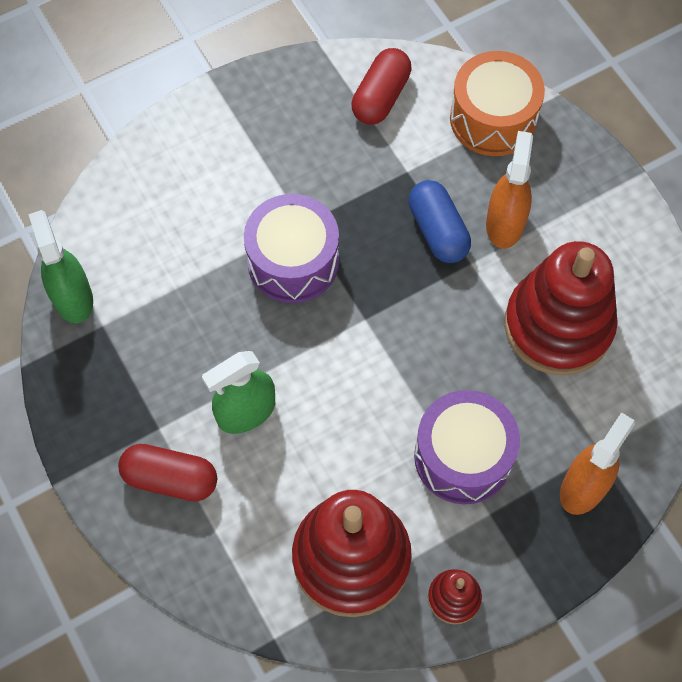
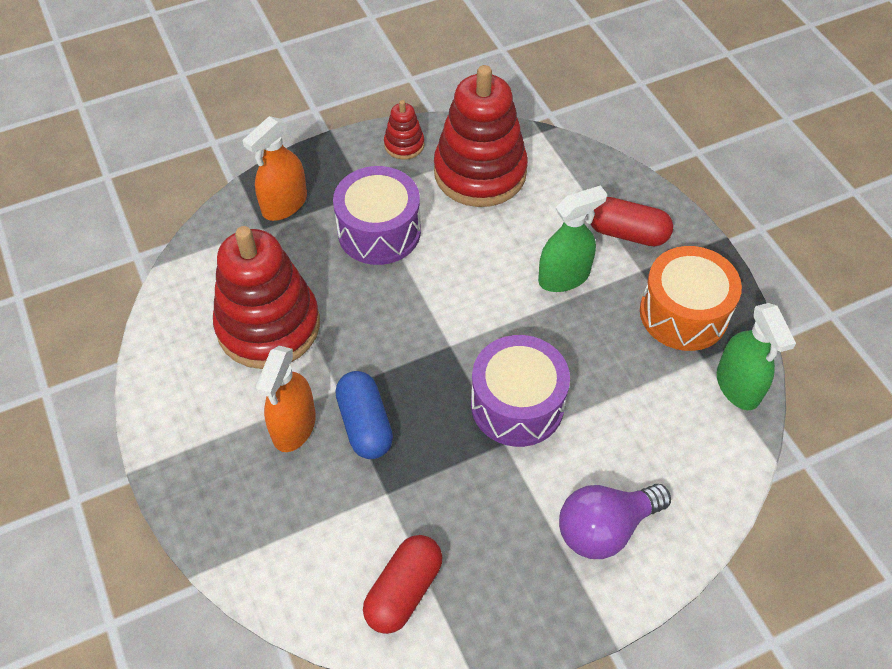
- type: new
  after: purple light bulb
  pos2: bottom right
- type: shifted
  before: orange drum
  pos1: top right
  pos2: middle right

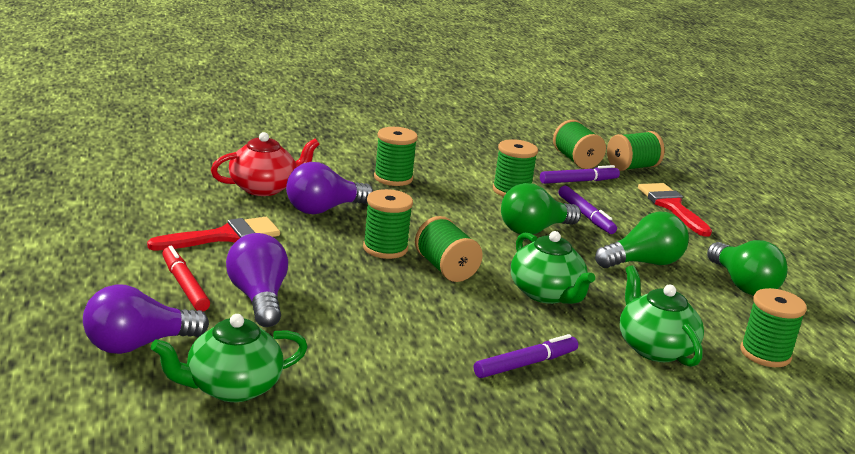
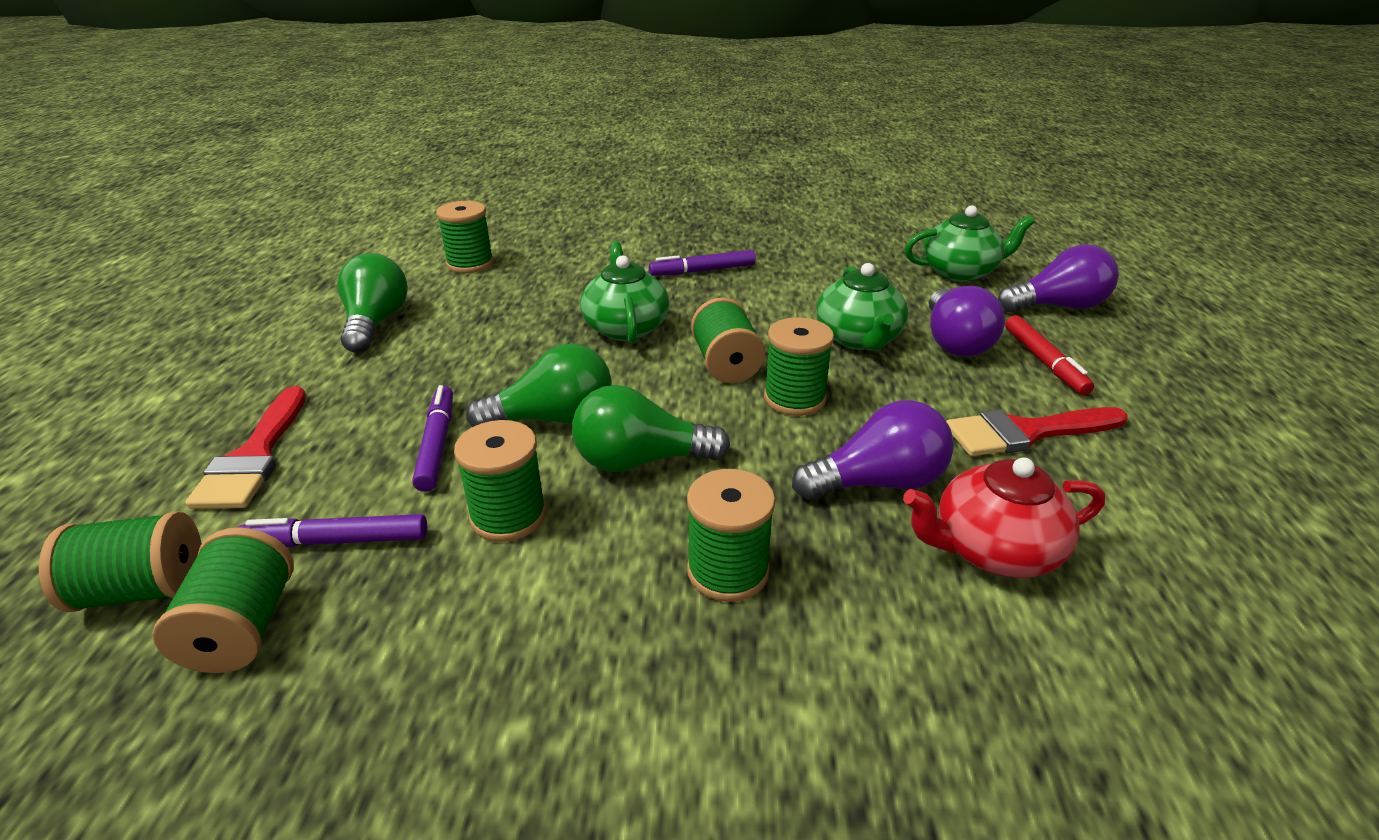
- type: shifted
  before: green light bulb (no. 2 from left in the first image)
  after: green light bulb (no. 3 from left)
  pos1: middle right
  pos2: centre
- type: shifted
  before: green teapot (no. 3 from left in the first image)
  after: green teapot (no. 2 from left)
  pos1: bottom right
  pos2: centre

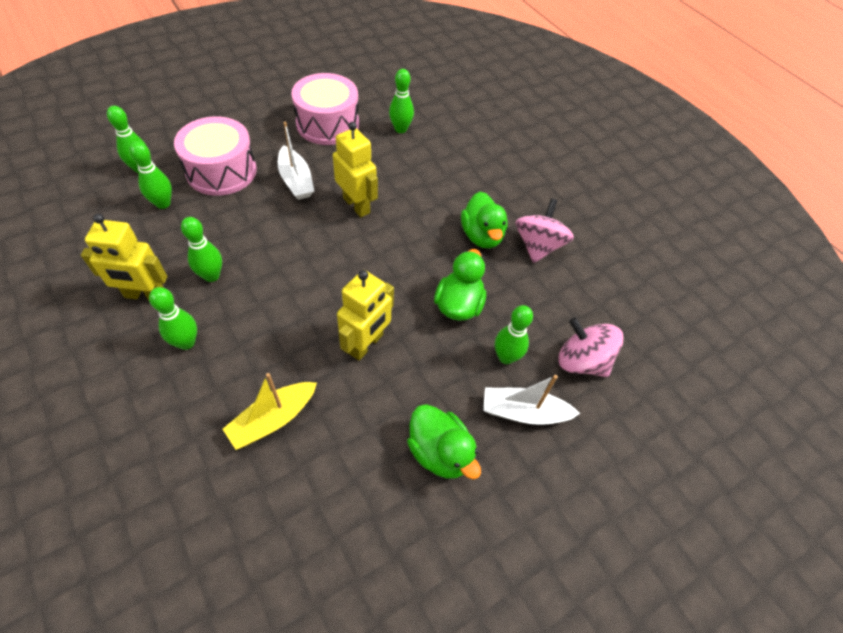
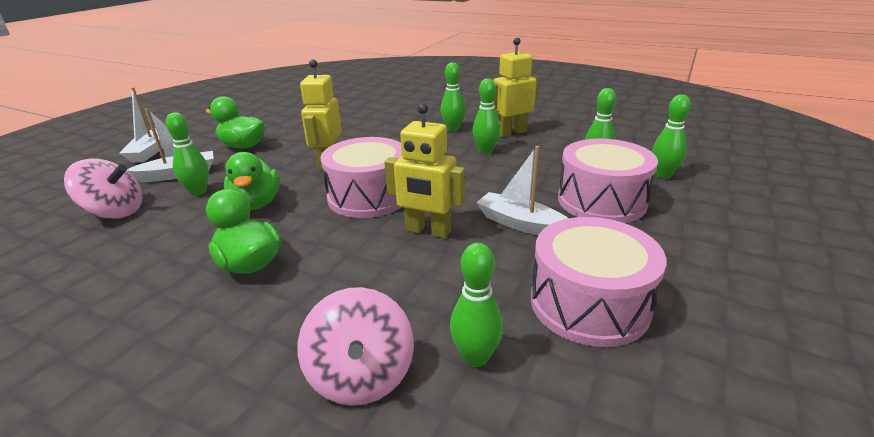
- type: gone
  before: yellow boat
  pos1: middle left
- type: new
  after: white boat (no. 1 from left)
  pos2: top left
- type: new
  after: pink drum (no. 1 from left)
  pos2: centre
- type: shifted
  before: pink spinning top (no. 1 from left in the first image)
  after: pink spinning top (no. 2 from left)
  pos1: centre
  pos2: bottom centre

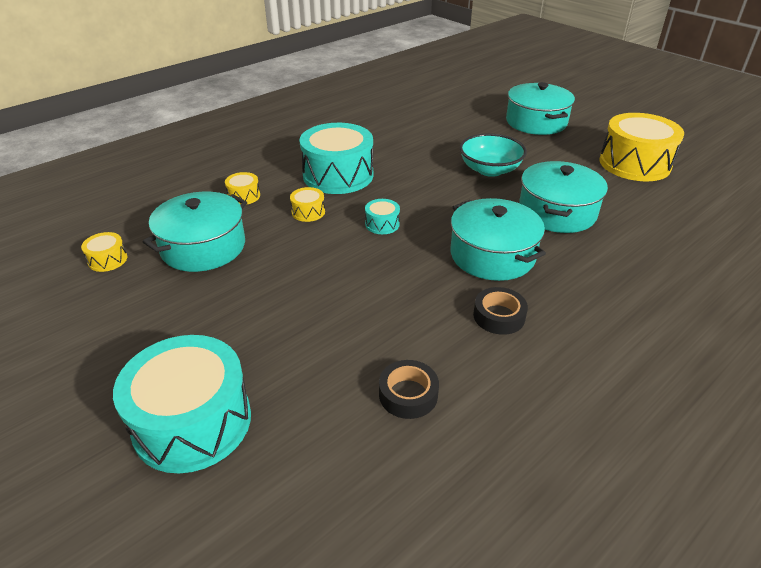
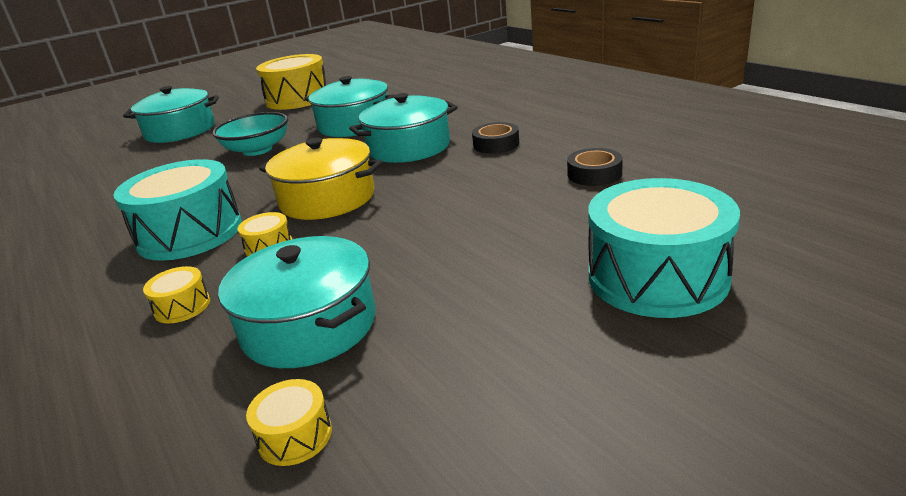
- type: swapped
  before: turquoise drum (no. 3 from left)
  after: yellow pot
  pos1: centre
  pos2: centre

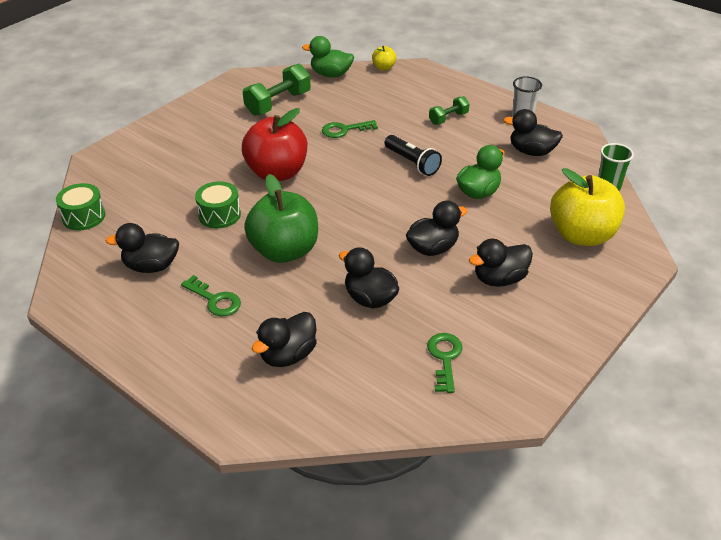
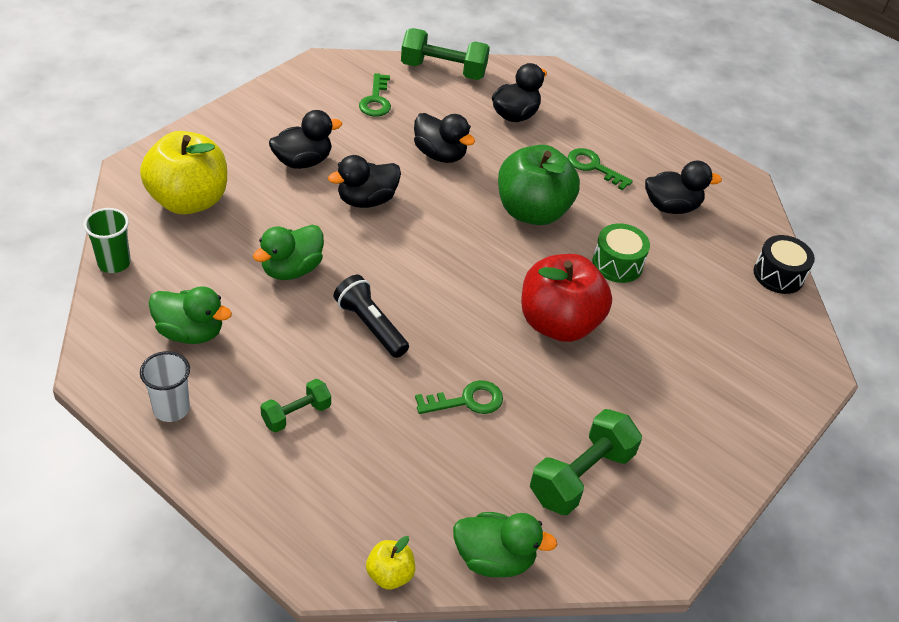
- type: new
  after: green dumbbell (no. 2 from left)
  pos2: top centre
- type: repainted
  before: green drum (no. 1 from left)
  after: black drum
  pos1: middle left
  pos2: middle right
- type: repainted
  before: black duck (no. 6 from left)
  after: green duck (no. 1 from left)
  pos1: top right
  pos2: middle left

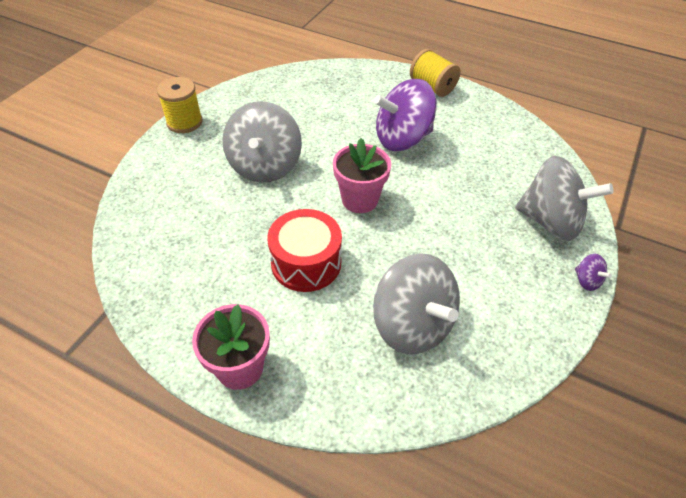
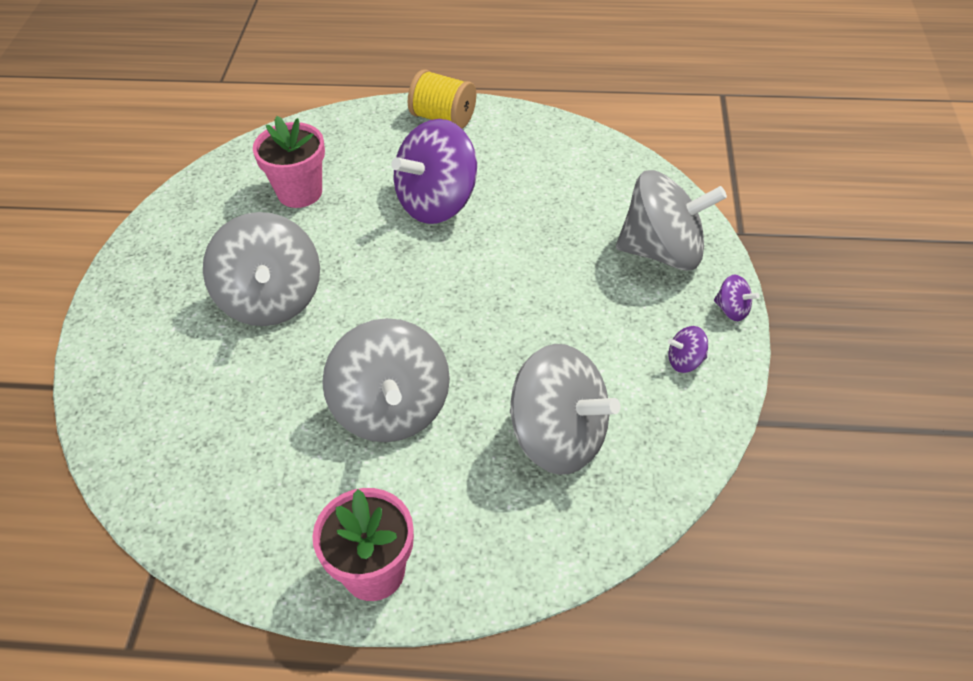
- type: gone
  before: yellow spool (no. 1 from left)
  pos1: top left
- type: new
  after: purple spinning top (no. 2 from left)
  pos2: middle right
- type: shifted
  before: pink flower pot (no. 2 from left in the first image)
  after: pink flower pot (no. 1 from left)
  pos1: centre
  pos2: top left
- type: swapped
  before: red drum
  after: grey spinning top (no. 2 from left)
  pos1: centre
  pos2: centre

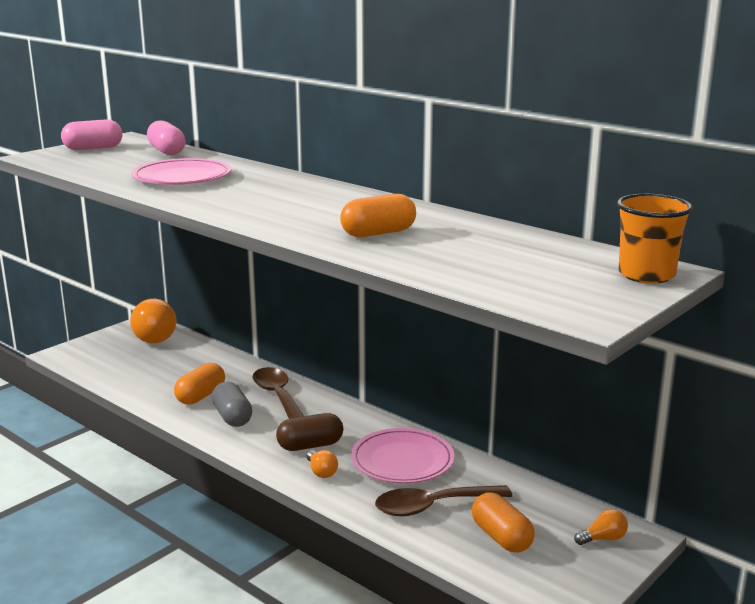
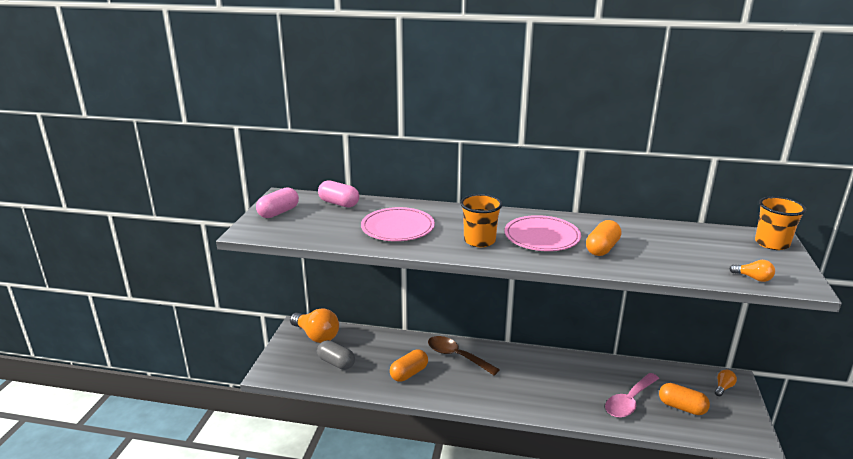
- type: gone
  before: brown capsule
  pos1: bottom centre
- type: new
  after: orange cup (no. 1 from left)
  pos2: centre
- type: shifted
  before: grey capsule
  pos1: bottom left
  pos2: bottom centre
- type: shifted
  before: orange light bulb (no. 2 from left in the first image)
  after: orange light bulb (no. 3 from left)
  pos1: bottom centre
  pos2: middle right
- type: shifted
  before: pink plate (no. 2 from left)
  pos1: bottom centre
  pos2: centre
- type: repainted
  before: brown spoon (no. 2 from left)
  after: pink spoon
  pos1: bottom centre
  pos2: bottom right
- type: rotated
  before: orange capsule (no. 1 from left)
  pos1: middle left
  pos2: bottom centre
  turn: 45

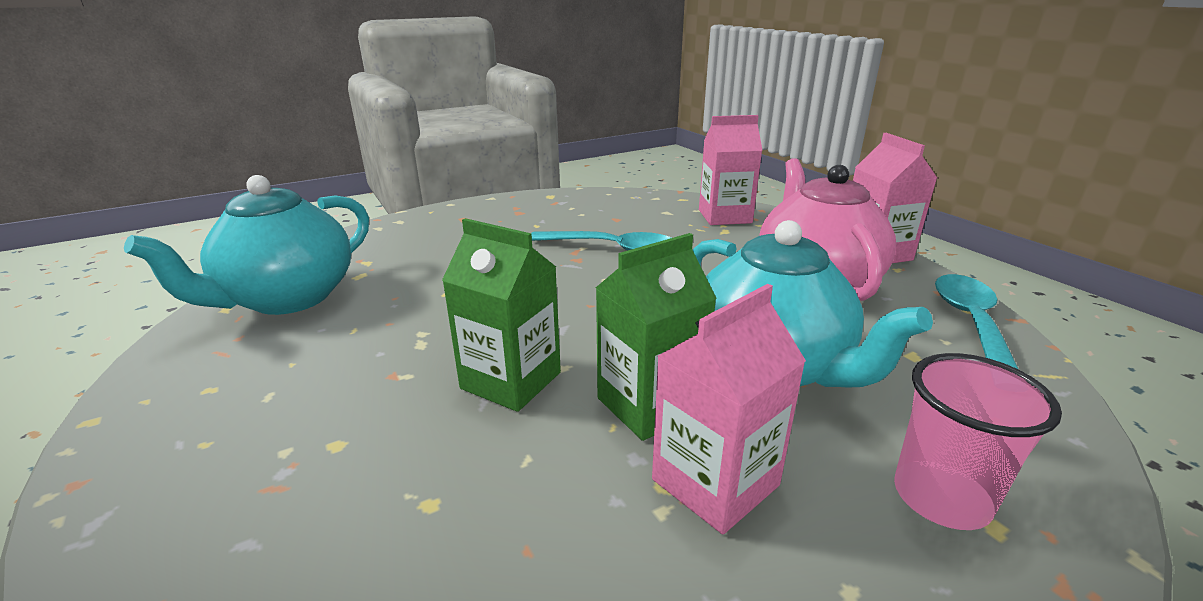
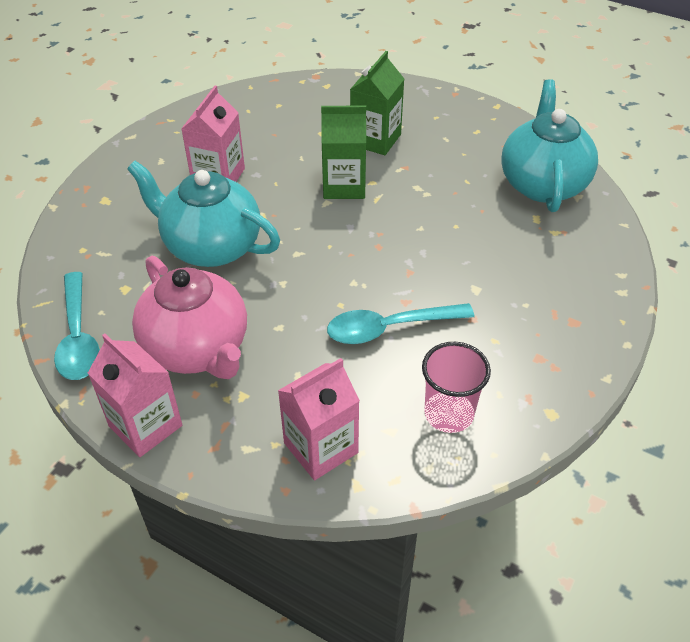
- type: shifted
  before: green carton (no. 2 from left)
  pos1: centre
  pos2: top centre
- type: shifted
  before: pink cup
  pos1: bottom right
  pos2: centre

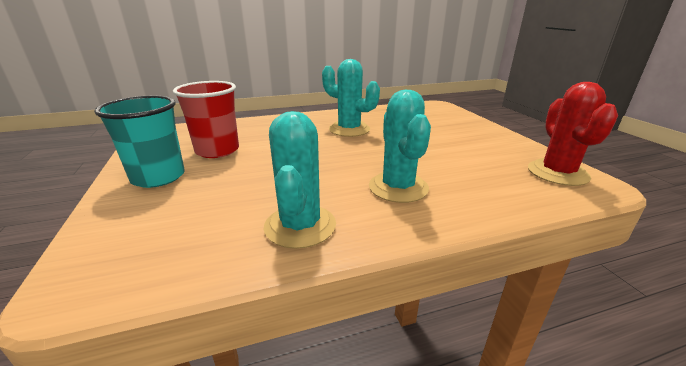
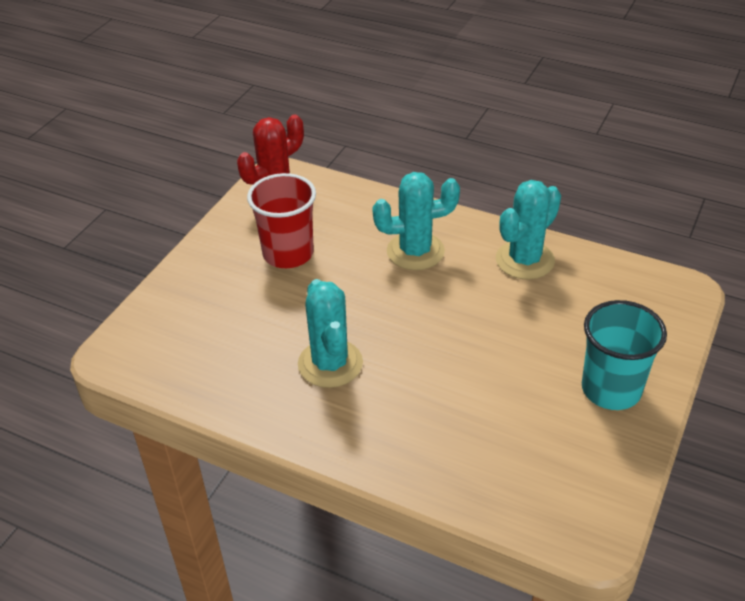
- type: shifted
  before: red cup
  pos1: top left
  pos2: centre
- type: rotated
  before: turquoise cactus (no. 3 from left in the first image)
  pos1: centre
  pos2: centre
  turn: 45

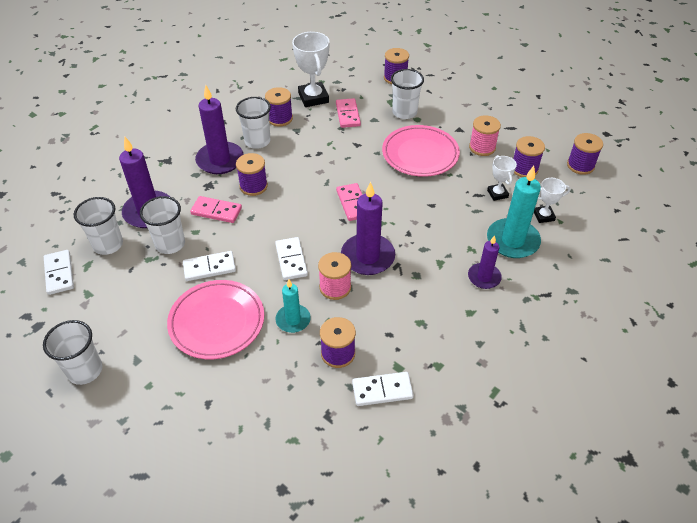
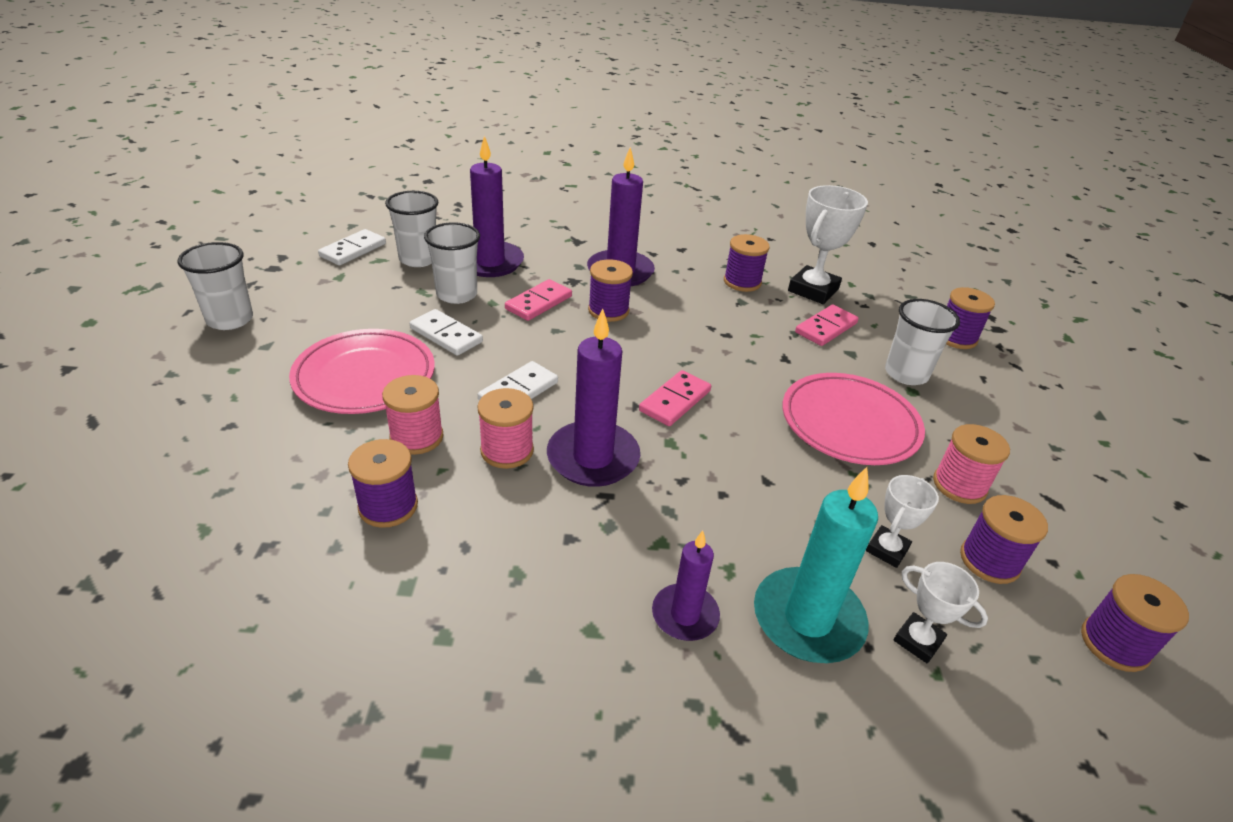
- type: gone
  before: white cup (no. 4 from left)
  pos1: top centre
- type: gone
  before: white domino (no. 4 from left)
  pos1: bottom centre
- type: swapped
  before: turquoise candle (no. 1 from left)
  after: pink spool (no. 1 from left)
  pos1: centre
  pos2: centre
- type: rotated
  before: pink domino (no. 1 from left)
  pos1: middle left
  pos2: centre
  turn: 60

